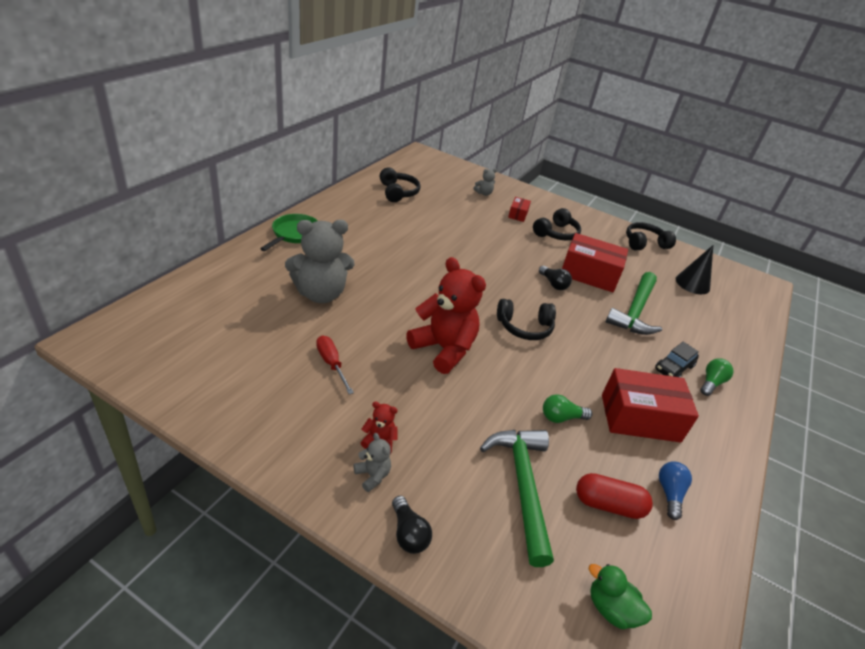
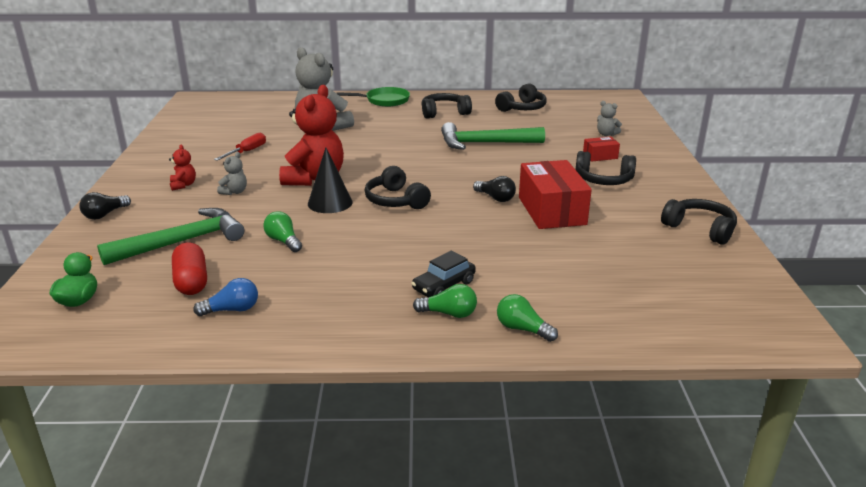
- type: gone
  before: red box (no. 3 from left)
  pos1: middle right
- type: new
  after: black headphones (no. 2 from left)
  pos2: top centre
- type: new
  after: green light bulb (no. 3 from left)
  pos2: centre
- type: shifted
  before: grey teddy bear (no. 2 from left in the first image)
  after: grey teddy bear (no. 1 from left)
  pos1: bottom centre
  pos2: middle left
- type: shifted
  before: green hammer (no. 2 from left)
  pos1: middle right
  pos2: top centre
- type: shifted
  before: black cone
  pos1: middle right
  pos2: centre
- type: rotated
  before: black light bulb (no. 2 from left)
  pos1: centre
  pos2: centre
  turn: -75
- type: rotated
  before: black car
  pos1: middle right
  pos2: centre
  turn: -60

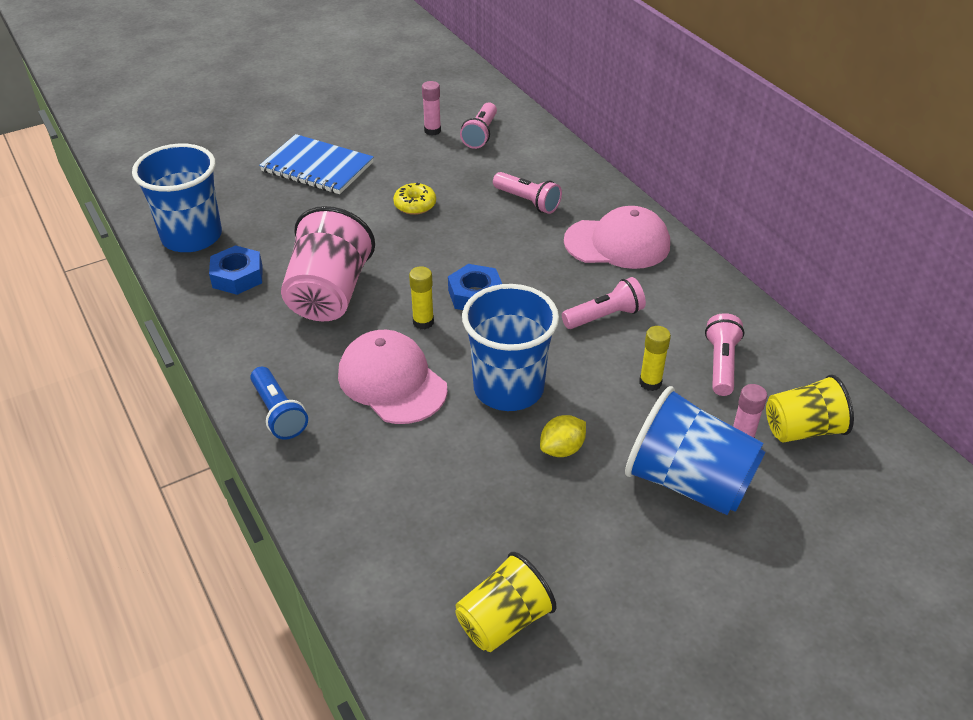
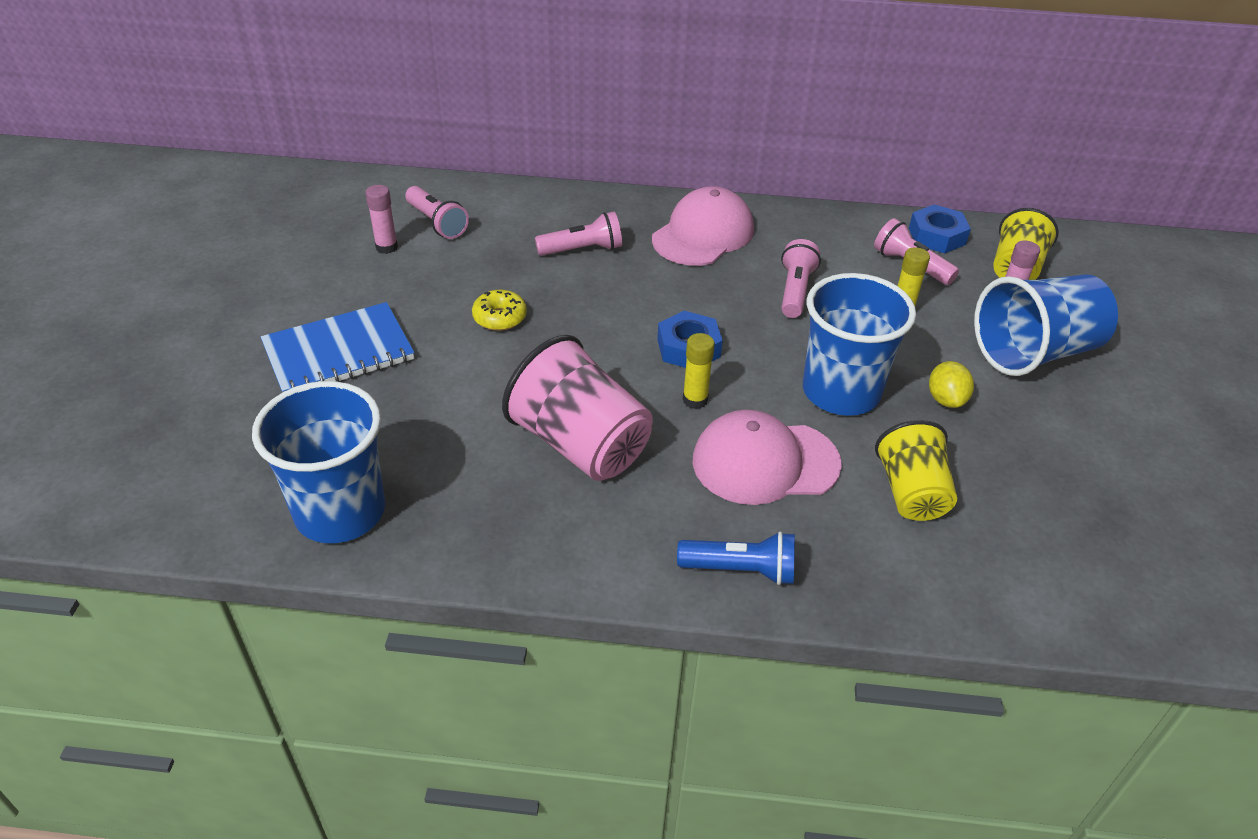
- type: shifted
  before: blue nut (no. 1 from left in the first image)
  after: blue nut (no. 2 from left)
  pos1: middle left
  pos2: top right
- type: shifted
  before: yellow cup (no. 1 from left)
  pos1: bottom centre
  pos2: middle right

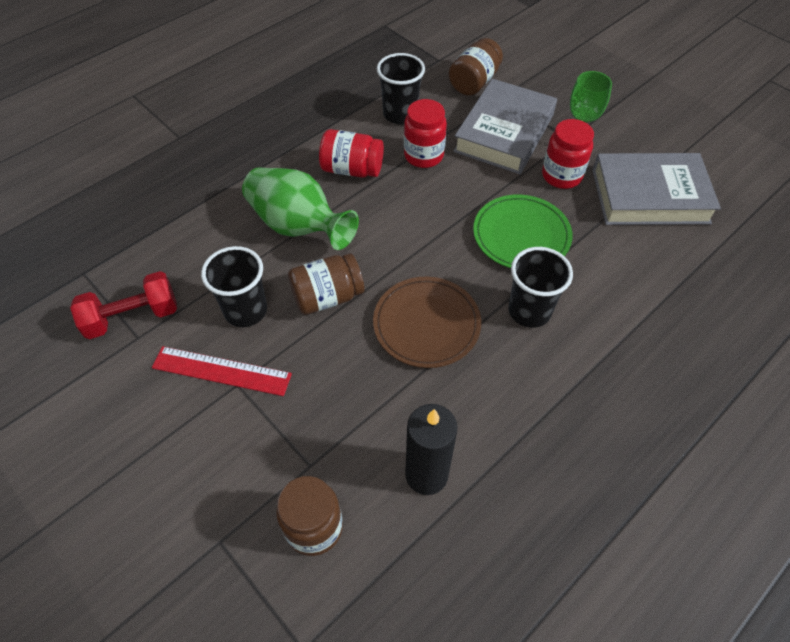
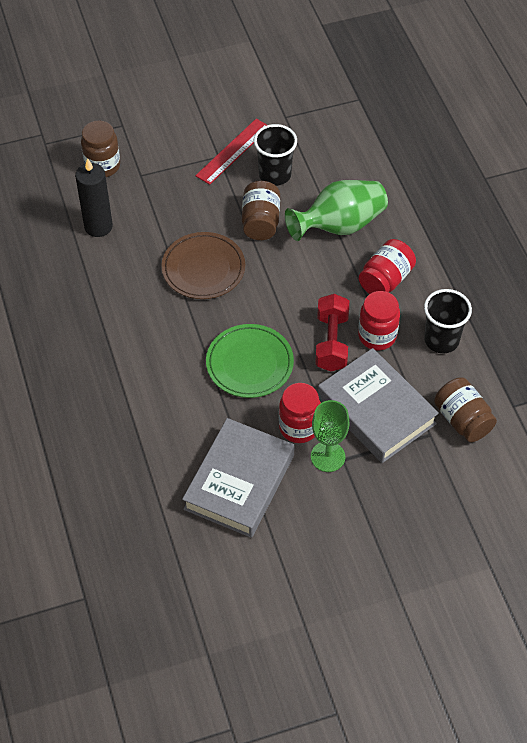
- type: gone
  before: black cup (no. 3 from left)
  pos1: middle right
- type: shifted
  before: red dumbbell
  pos1: middle left
  pos2: centre

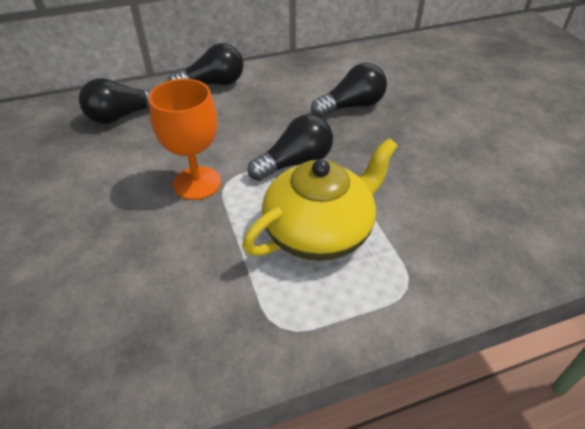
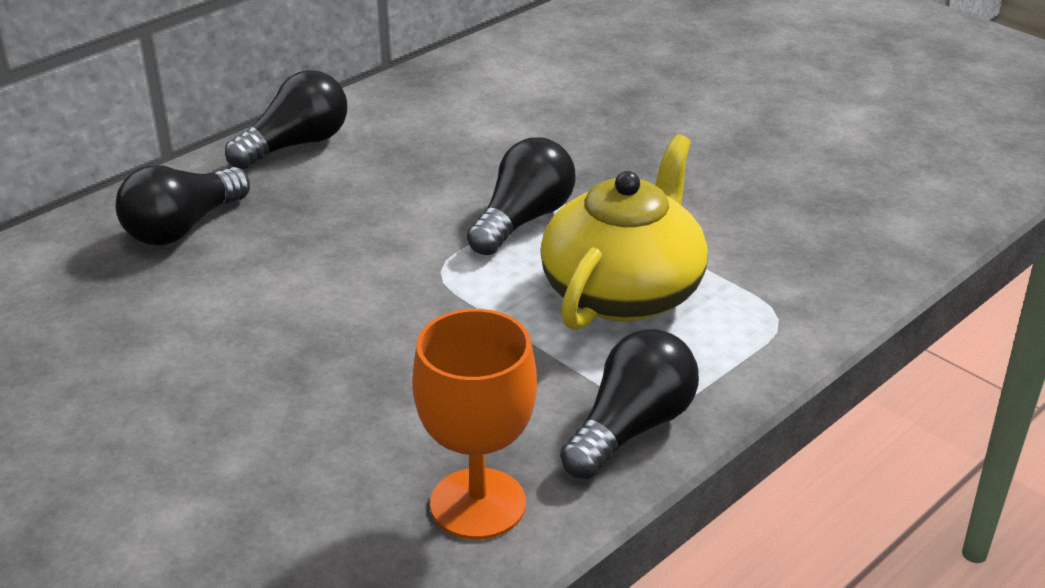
- type: shifted
  before: orange goblet
  pos1: top left
  pos2: bottom centre
- type: shifted
  before: black light bulb (no. 4 from left)
  pos1: top centre
  pos2: bottom centre

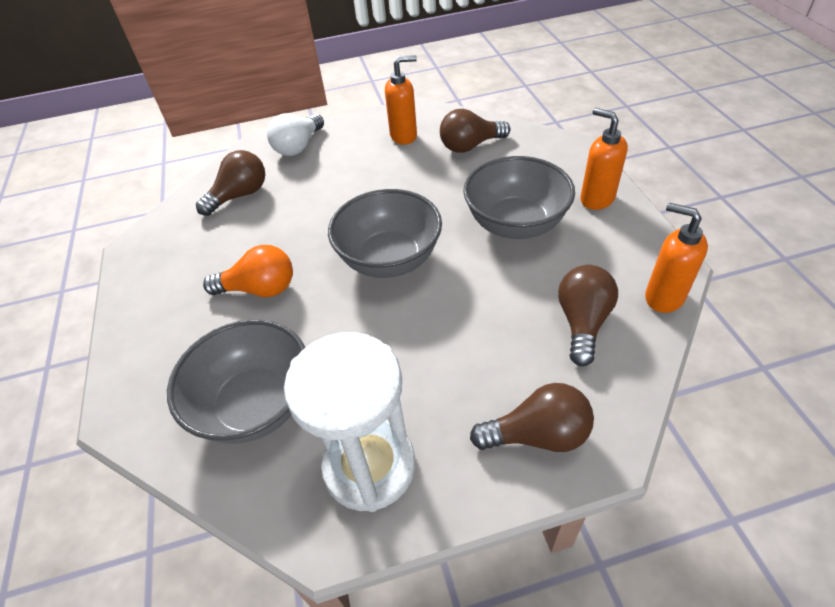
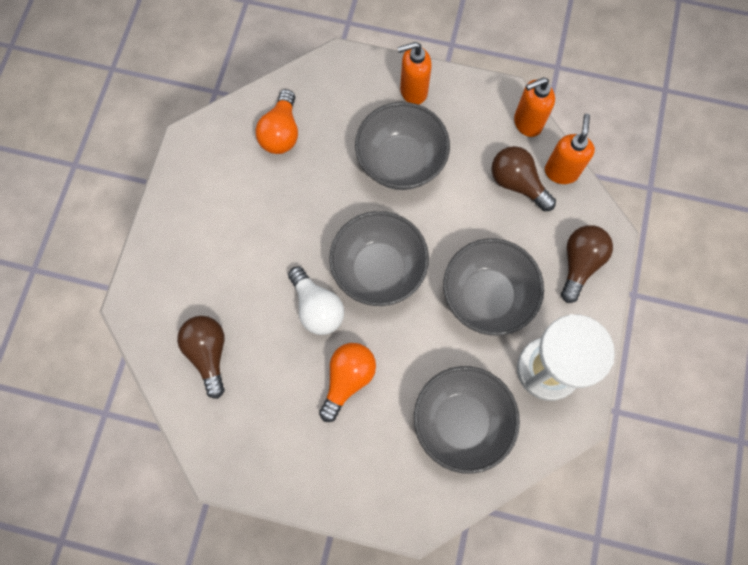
- type: new
  after: grey bowl (no. 4 from left)
  pos2: centre
- type: shifted
  before: white light bulb
  pos1: top centre
  pos2: centre
- type: shifted
  before: orange soap dispenser (no. 1 from left in the first image)
  after: orange soap dispenser (no. 3 from left)
  pos1: top centre
  pos2: top right
- type: repainted
  before: brown light bulb (no. 2 from left)
  after: orange light bulb (no. 1 from left)
  pos1: top centre
  pos2: top centre

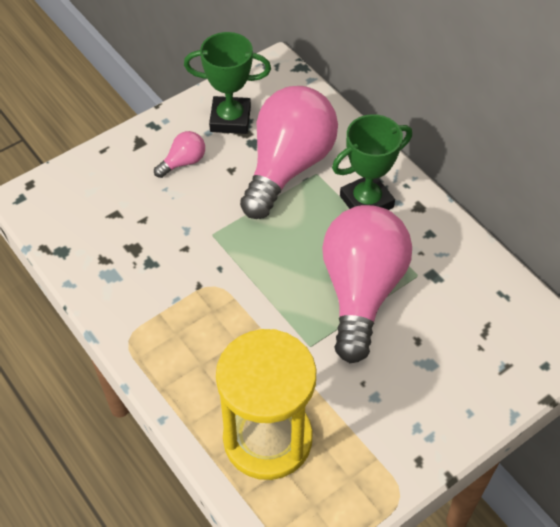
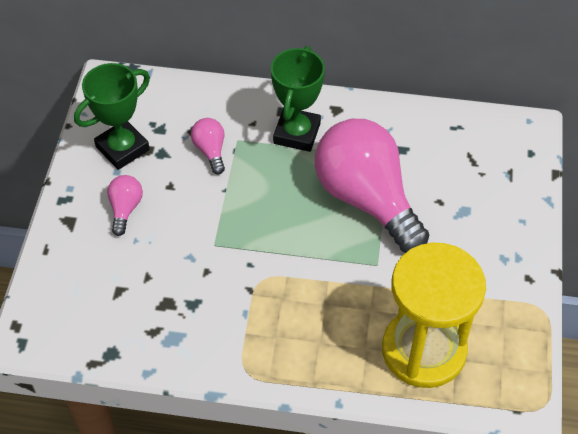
- type: scaled
  before: pink light bulb (no. 2 from left)
  pos1: top centre
  pos2: centre
  scale: 0.41

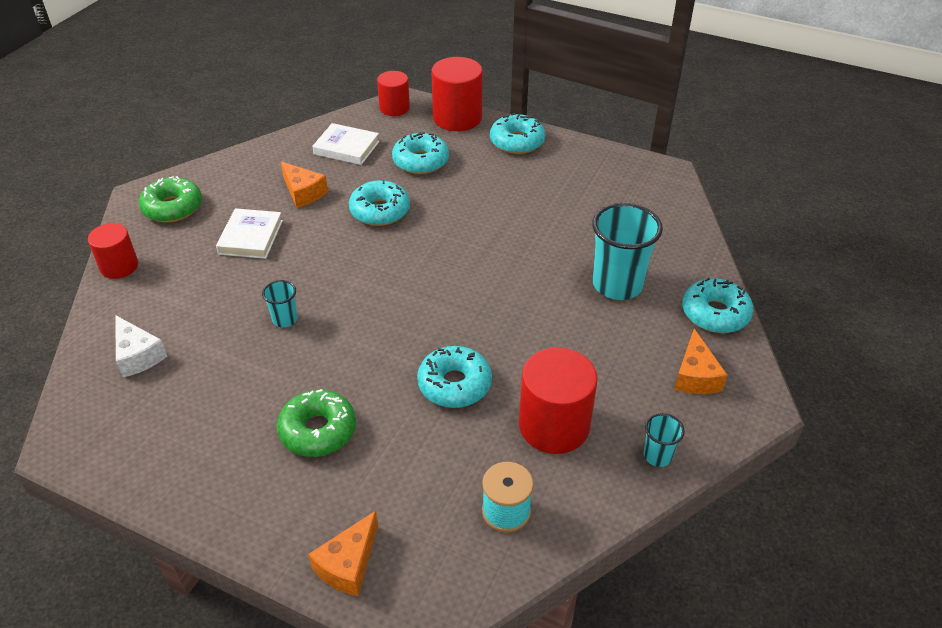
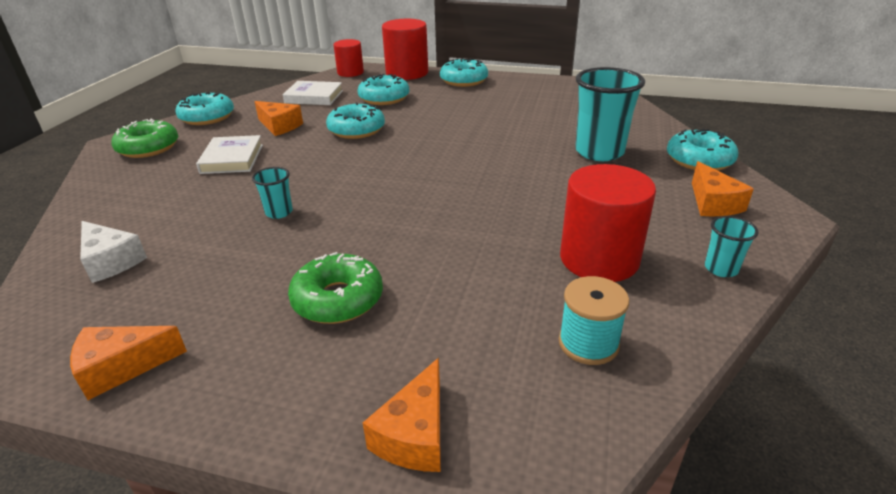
- type: gone
  before: red cylinder (no. 1 from left)
  pos1: middle left
- type: new
  after: orange cheese (no. 1 from left)
  pos2: bottom left
- type: shifted
  before: turquoise donut (no. 3 from left in the first image)
  after: turquoise donut (no. 1 from left)
  pos1: centre
  pos2: top left

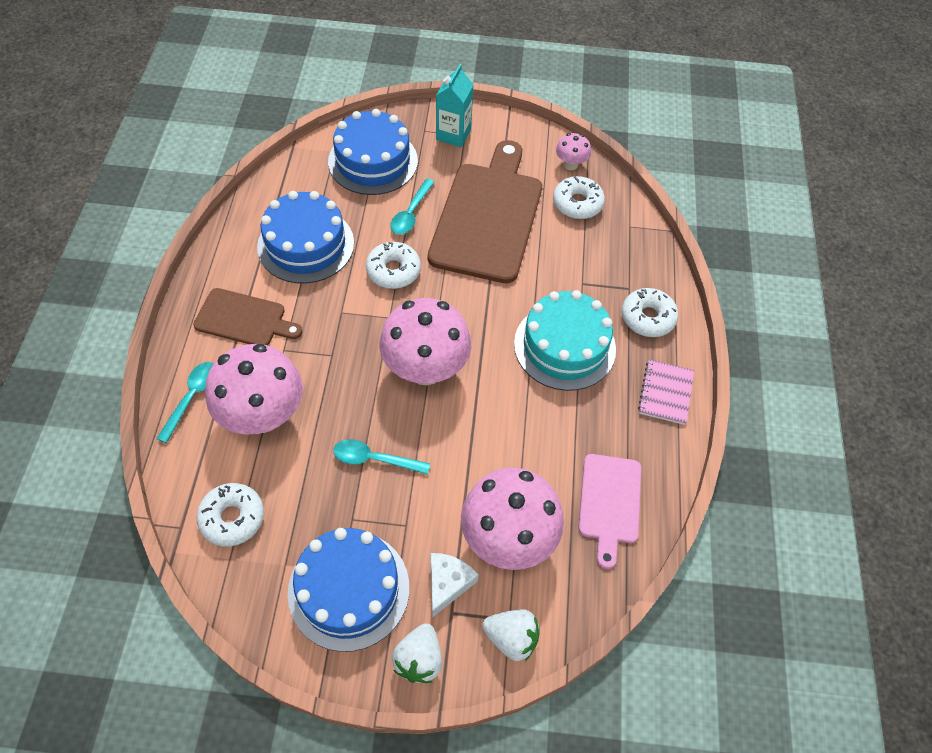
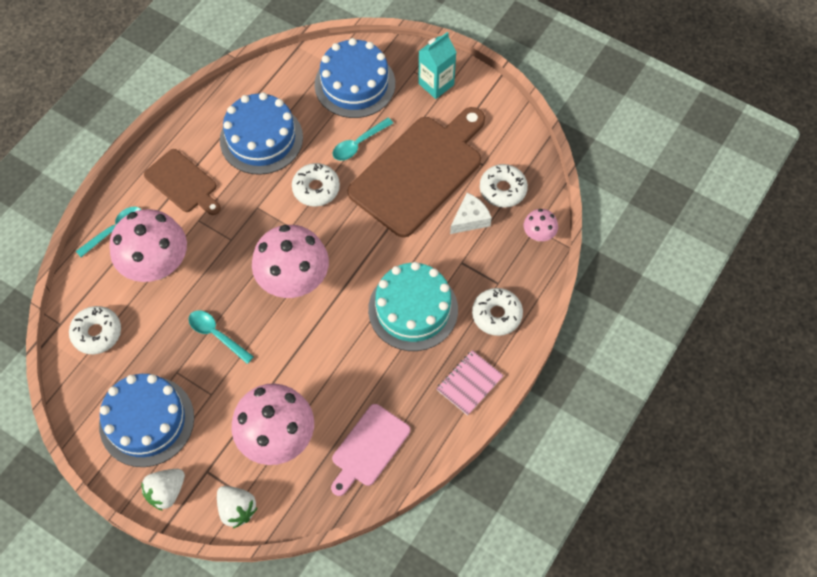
- type: shifted
  before: white cheese
  pos1: bottom centre
  pos2: centre
- type: shifted
  before: pink mushroom (no. 4 from left)
  pos1: top centre
  pos2: centre

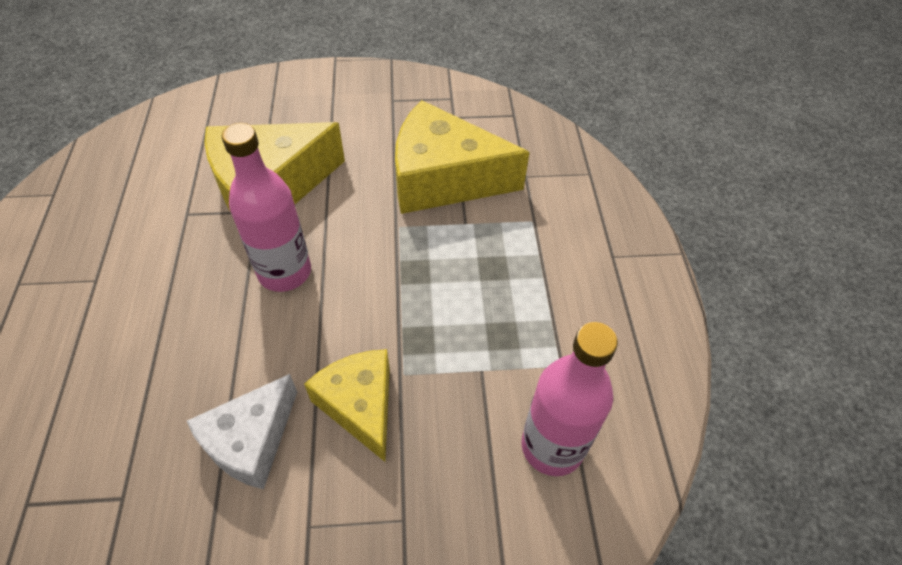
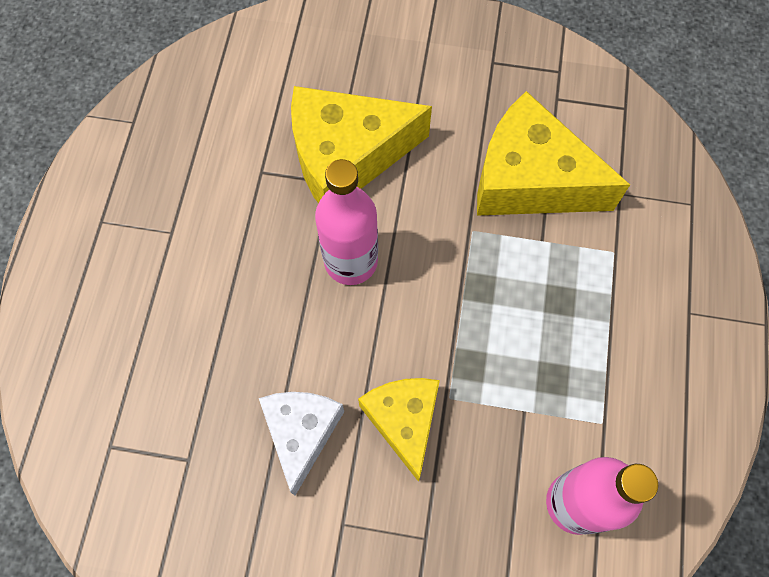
- type: rotated
  before: white cheese
  pos1: bottom left
  pos2: bottom centre
  turn: 135

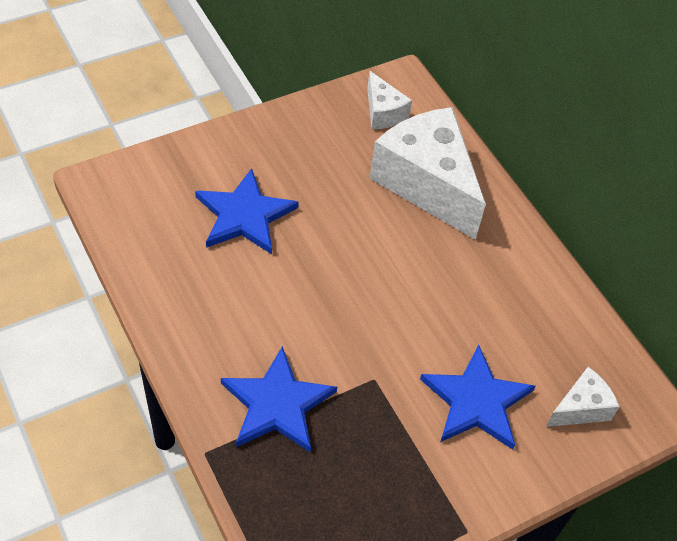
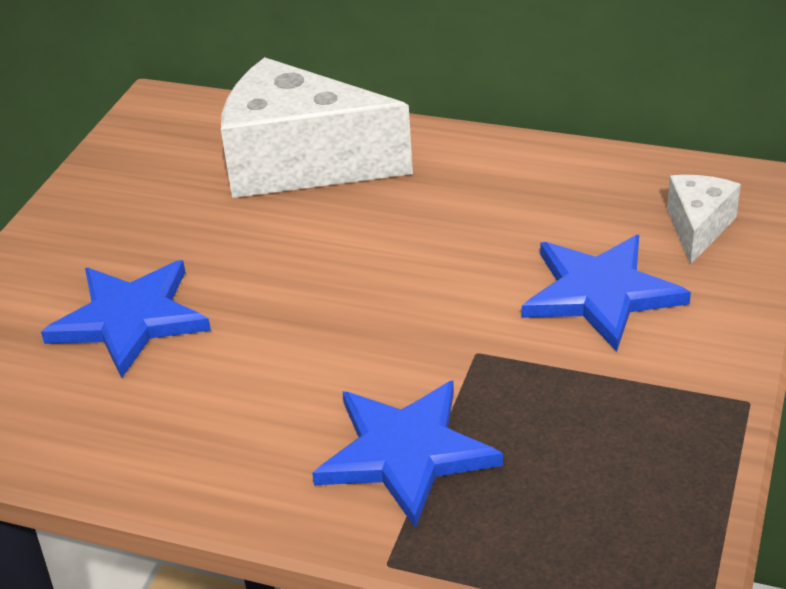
- type: gone
  before: white cheese (no. 1 from left)
  pos1: top centre

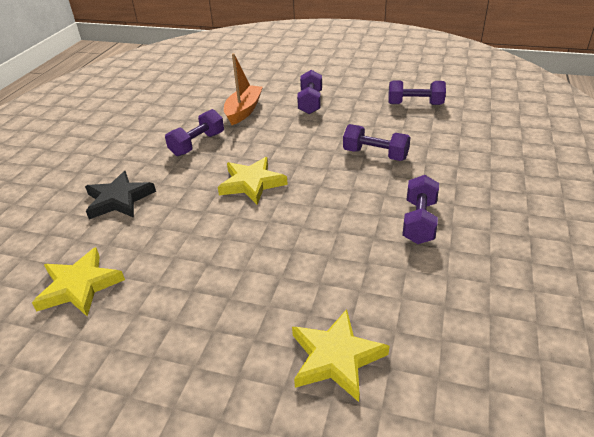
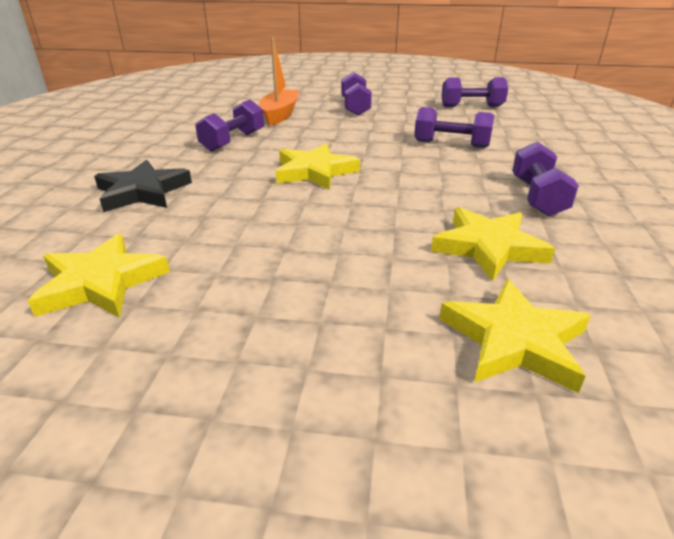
- type: new
  after: yellow star (no. 3 from left)
  pos2: middle right

